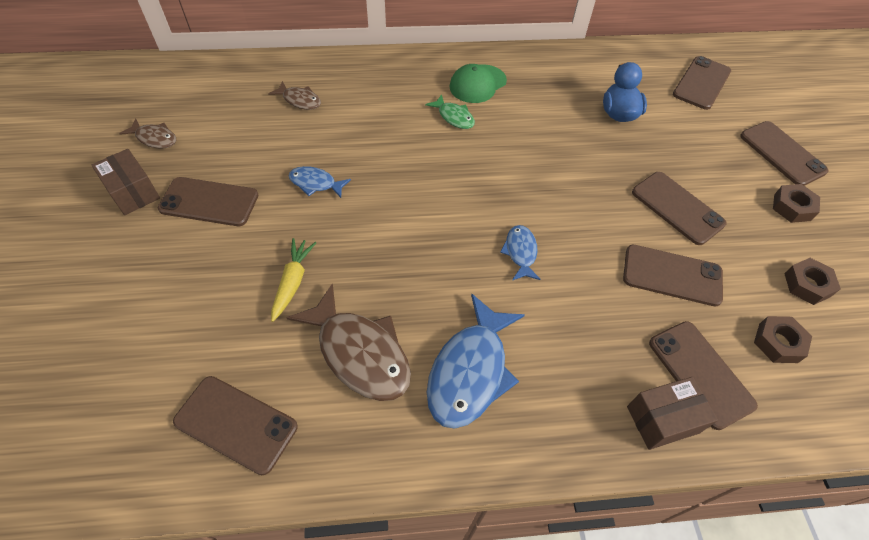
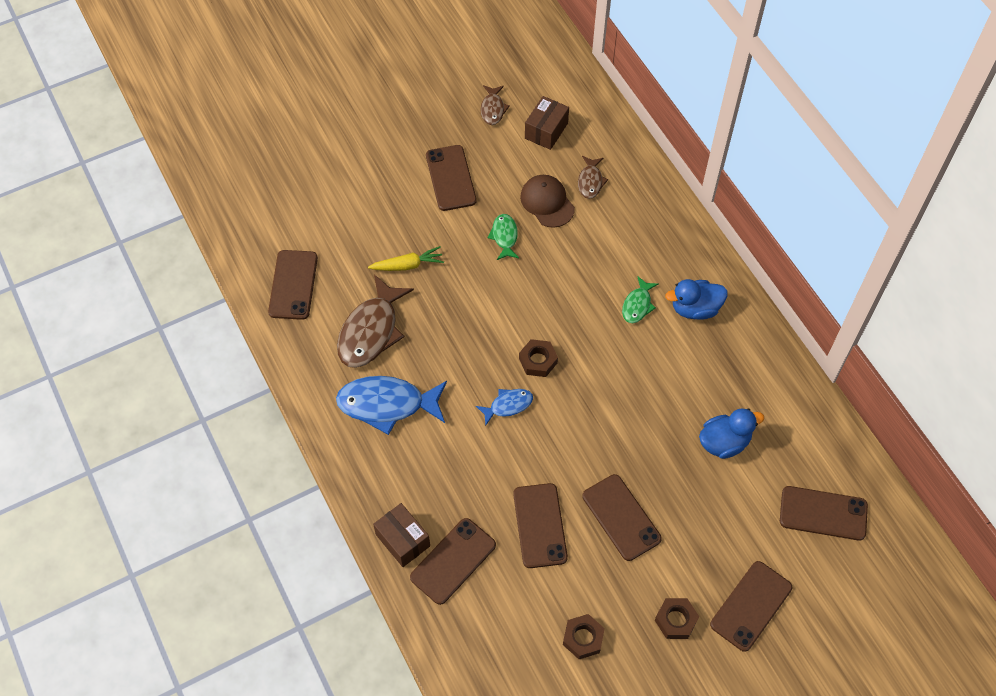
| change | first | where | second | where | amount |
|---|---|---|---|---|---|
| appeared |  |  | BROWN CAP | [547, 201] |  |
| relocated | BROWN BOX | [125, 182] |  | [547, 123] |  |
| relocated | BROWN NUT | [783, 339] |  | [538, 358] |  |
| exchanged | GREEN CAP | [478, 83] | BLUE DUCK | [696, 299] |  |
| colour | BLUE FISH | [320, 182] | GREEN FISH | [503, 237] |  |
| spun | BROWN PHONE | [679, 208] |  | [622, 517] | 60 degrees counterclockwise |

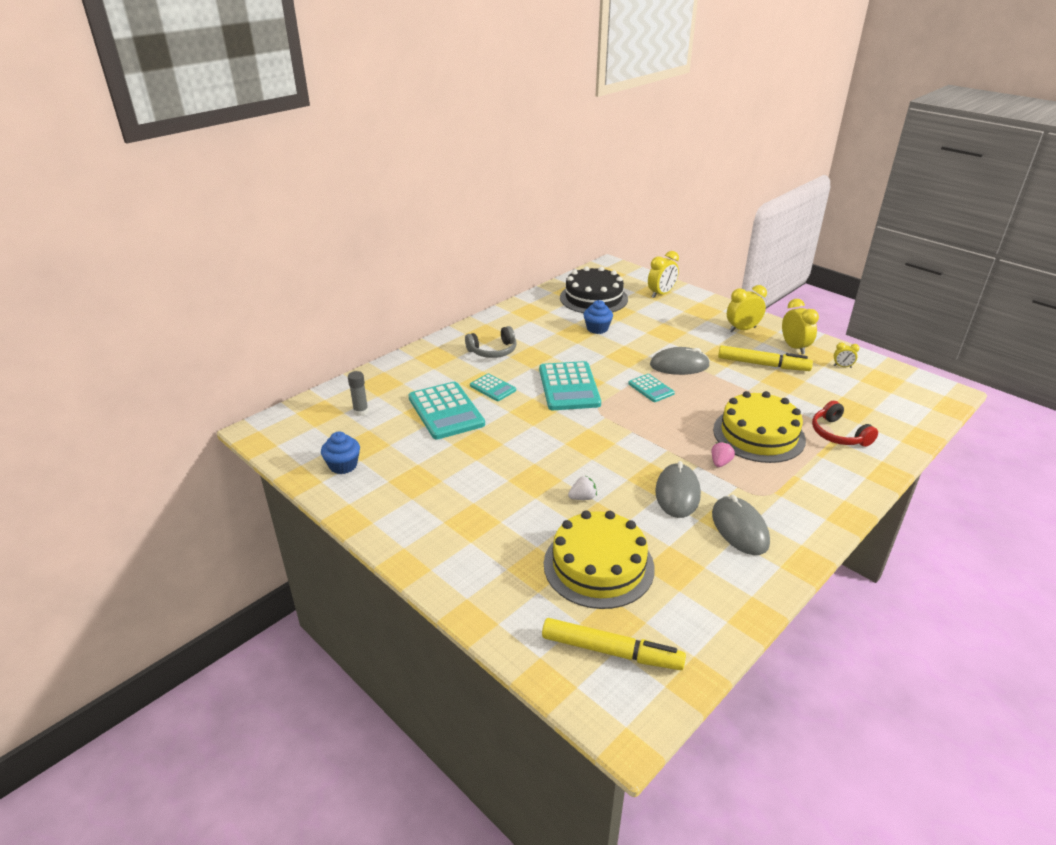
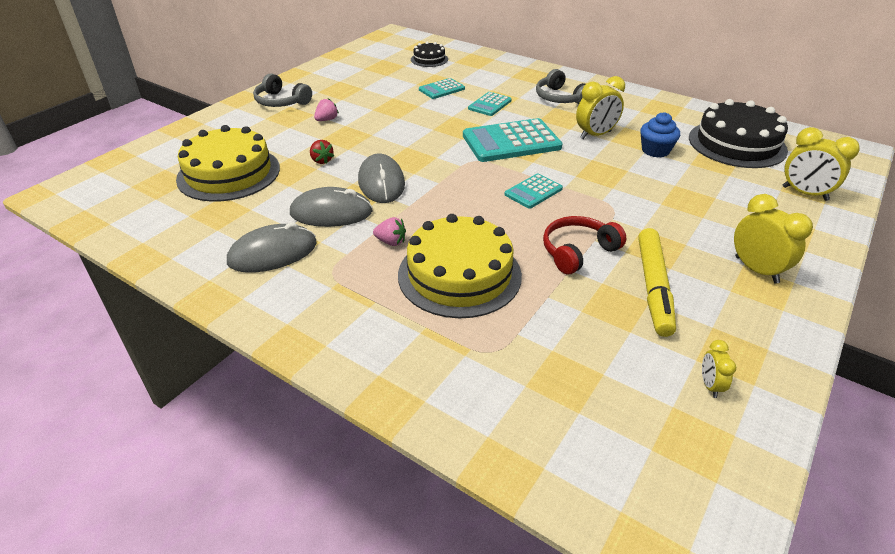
| change | first | where | second | where | amount |
|---|---|---|---|---|---|
| missing | BLUE CUPCAKE | [340, 452] |  |  |  |
| missing | YELLOW MARKER | [614, 644] |  |  |  |
| appeared |  |  | GREY HEADPHONES | [282, 90] |  |
| appeared |  |  | PINK STRAWBERRY | [326, 109] |  |
| relocated | GREY MOUSE | [680, 361] |  | [381, 178] |  |
| relocated | YELLOW CLOCK | [800, 326] |  | [600, 107] |  |
| relocated | RED HEADPHONES | [845, 424] |  | [584, 245] |  |
| exchanged | GREY GLUE STICK | [358, 393] | BLACK CAKE | [429, 54] |  |
| colour | WHITE STRAWBERRY | [582, 488] | RED STRAWBERRY | [322, 152] |  |
| size | TURQUOISE CALCULATOR | [447, 411] |  | [442, 88] | x0.53 |

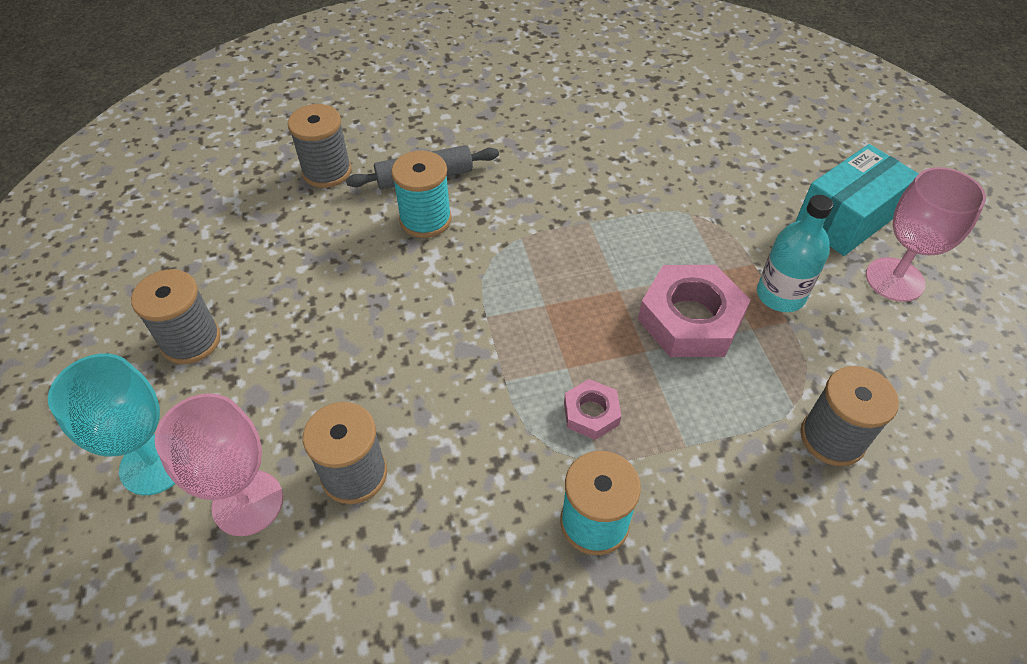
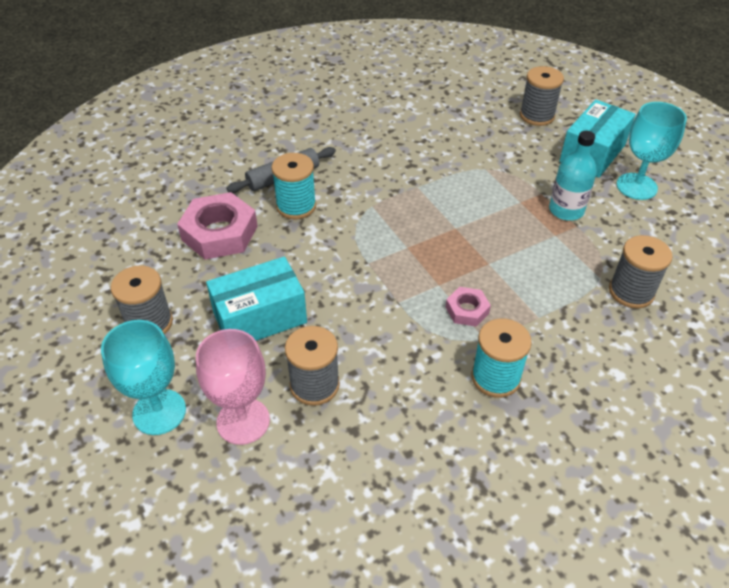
| change | first | where | second | where | amount |
|---|---|---|---|---|---|
| appeared |  |  | TURQUOISE BOX | [256, 298] |  |
| relocated | GREY SPOOL | [320, 146] |  | [542, 96] |  |
| relocated | PINK NUT | [694, 311] |  | [217, 226] |  |
| colour | PINK GOBLET | [926, 234] | TURQUOISE GOBLET | [651, 151] |  |

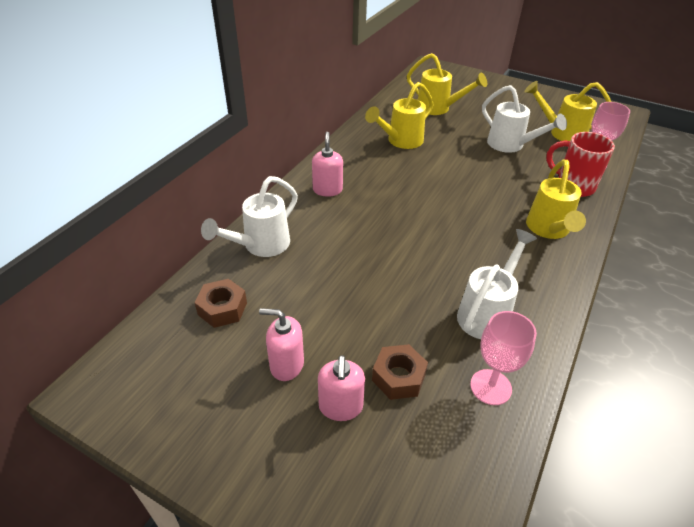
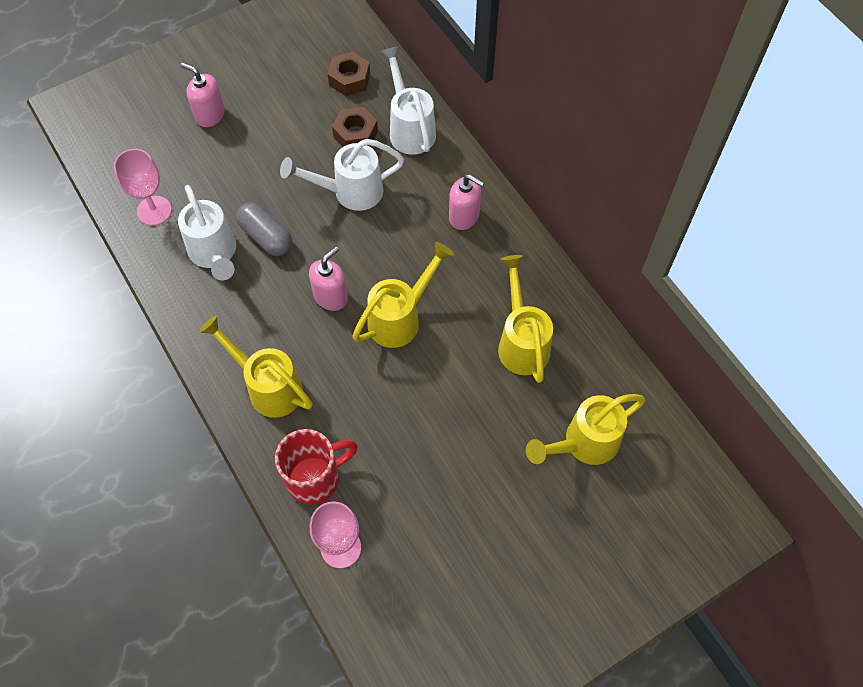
| change | first | where | second | where | amount |
|---|---|---|---|---|---|
| appeared |  |  | GREY CAPSULE | [264, 229] |  |
| relocated | PINK SOAP DISPENSER | [281, 344] |  | [328, 278] |  |
| relocated | BROWN NUT | [400, 372] |  | [355, 127] |  |
| relocated | WHITE WATERING CAN | [524, 119] |  | [342, 175] |  |
| relocated | YELLOW WATERING CAN | [567, 111] |  | [403, 295] |  |

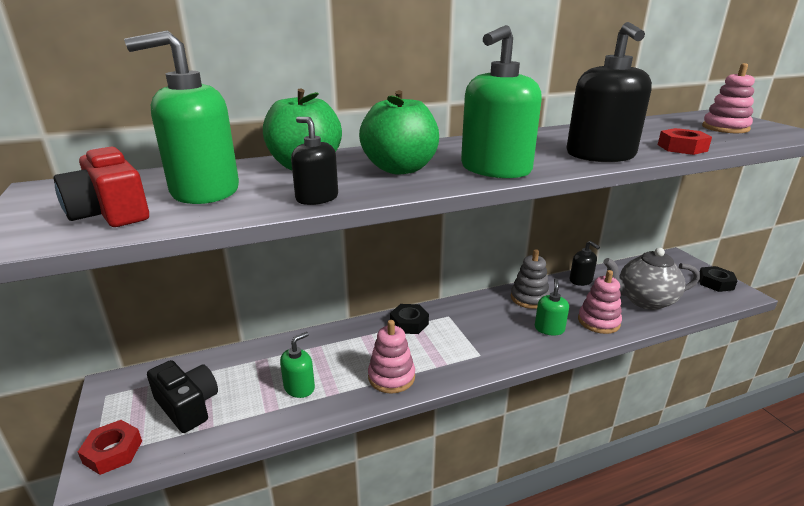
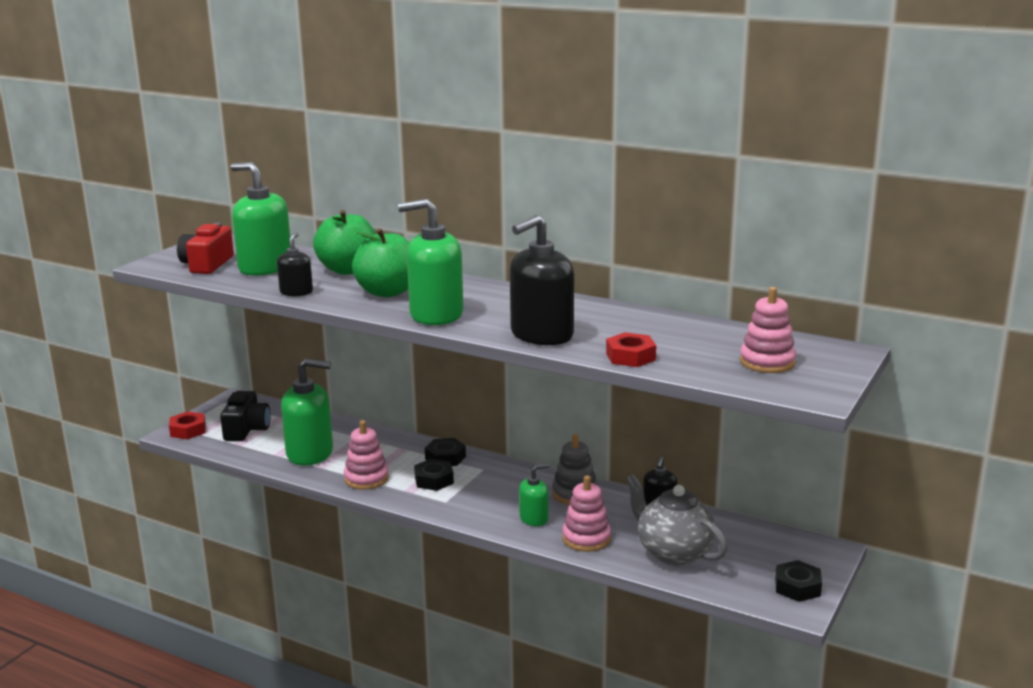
| change | first | where | second | where | amount |
|---|---|---|---|---|---|
| appeared |  |  | BLACK NUT | [434, 475] |  |
| size | GREEN SOAP DISPENSER | [297, 365] |  | [307, 412] | x1.90 |

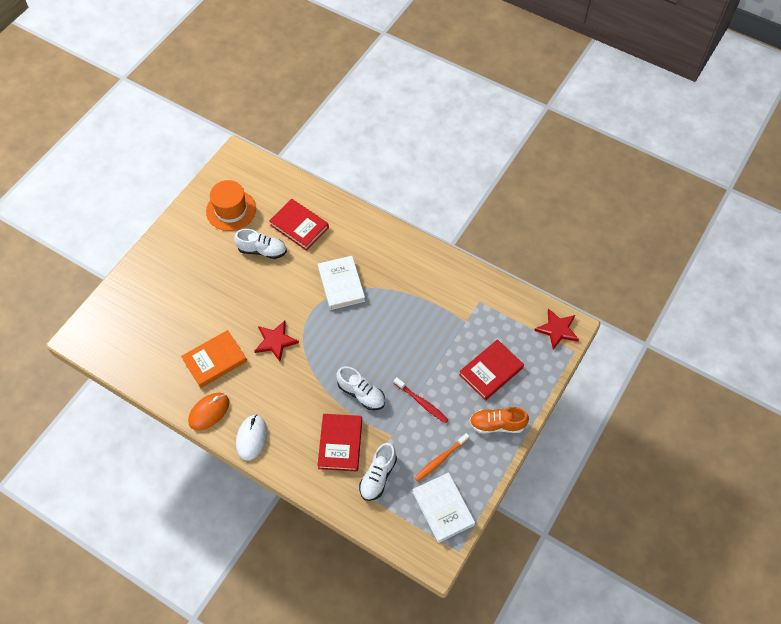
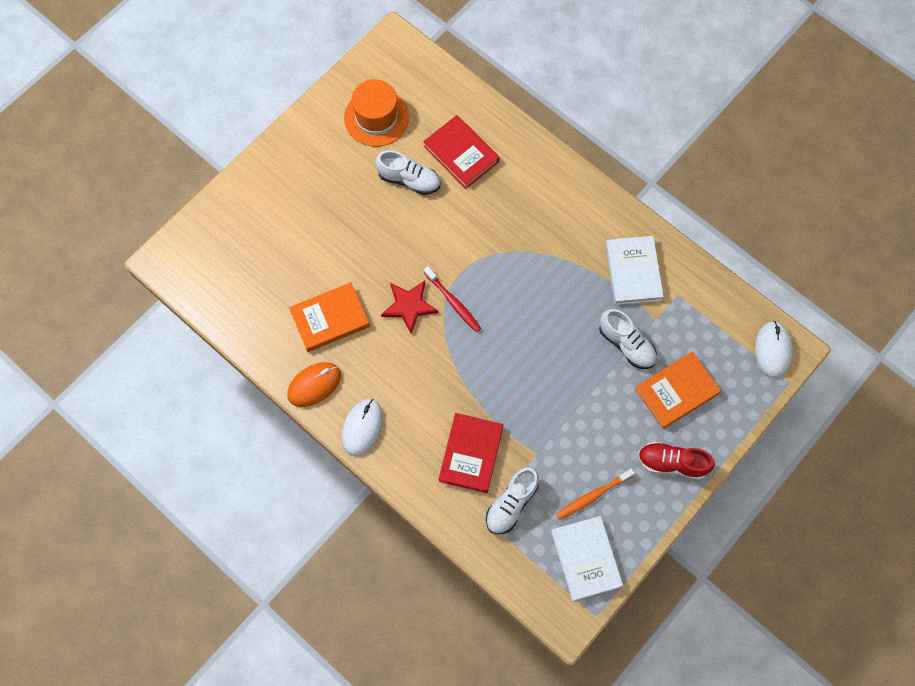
| change | first | where | second | where | amount |
|---|---|---|---|---|---|
| relocated | WHITE BOOK | [341, 283] |  | [635, 270] |  |
| relocated | WHITE SHOE | [361, 388] |  | [628, 339] |  |
| relocated | RED TOOTHBRUSH | [421, 400] |  | [452, 299] |  |
| exchanged | RED STAR | [556, 329] | WHITE MOUSE | [774, 349] |  |
| colour | RED BOOK | [491, 370] | ORANGE BOOK | [678, 390] |  |
| colour | ORANGE SHOE | [499, 420] | RED SHOE | [676, 461] |  |

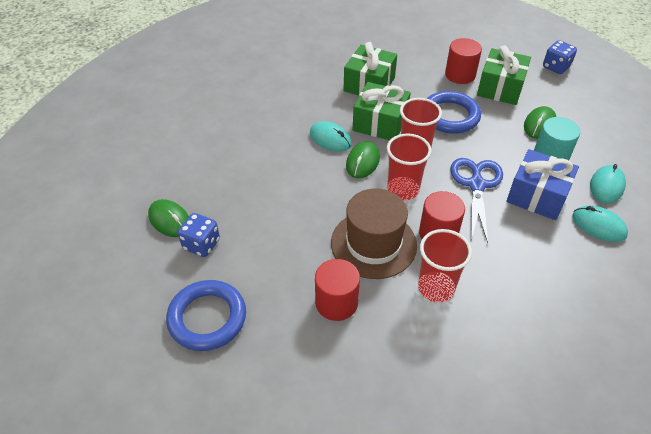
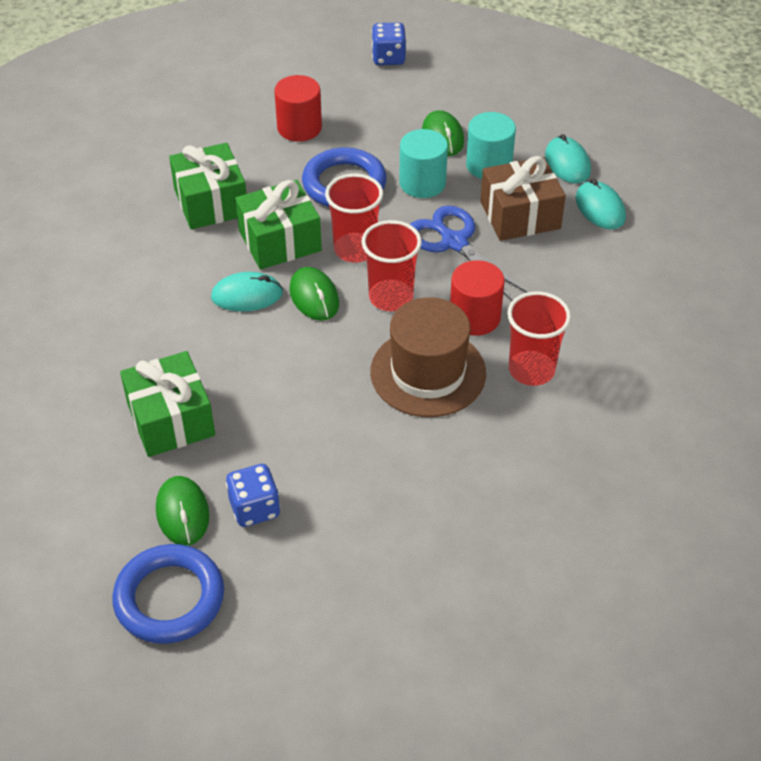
| change | first | where | second | where | amount |
|---|---|---|---|---|---|
| missing | RED CYLINDER | [337, 290] |  |  |  |
| appeared |  |  | TURQUOISE CYLINDER | [423, 163] |  |
| relocated | BLUE RING | [206, 315] |  | [168, 594] |  |
| relocated | GREEN GIFT | [504, 75] |  | [167, 404] |  |
| colour | BLUE GIFT | [542, 184] | BROWN GIFT | [523, 198] |  |
| spun | GREEN MOUSE | [168, 218] |  | [182, 510] | 75 degrees clockwise |
| spun | TURQUOISE MOUSE | [600, 224] |  | [601, 204] | 75 degrees clockwise |

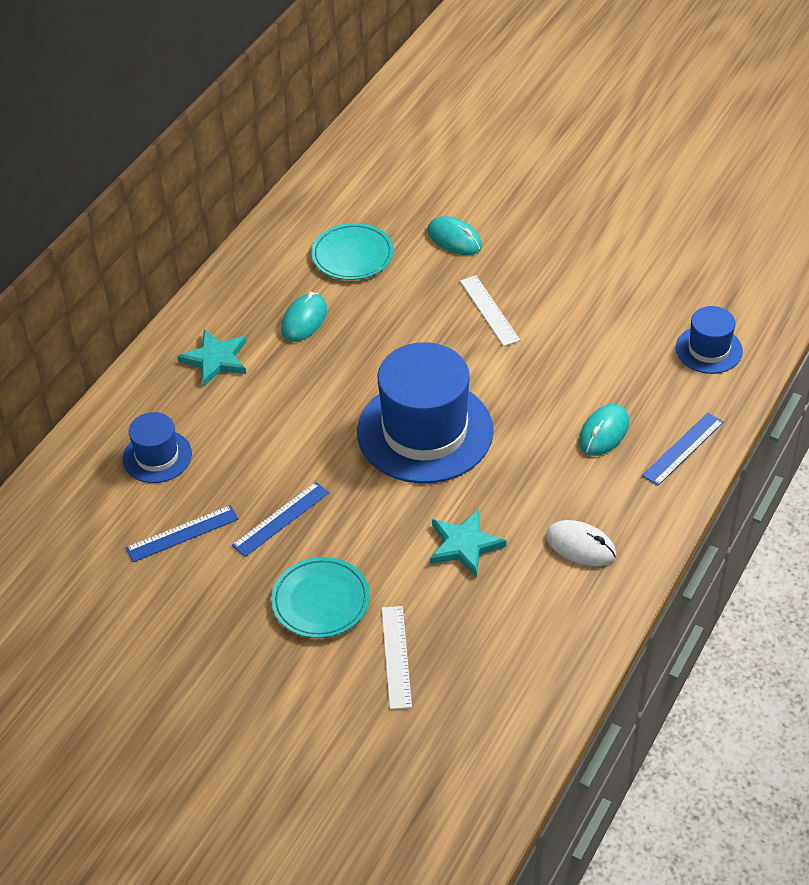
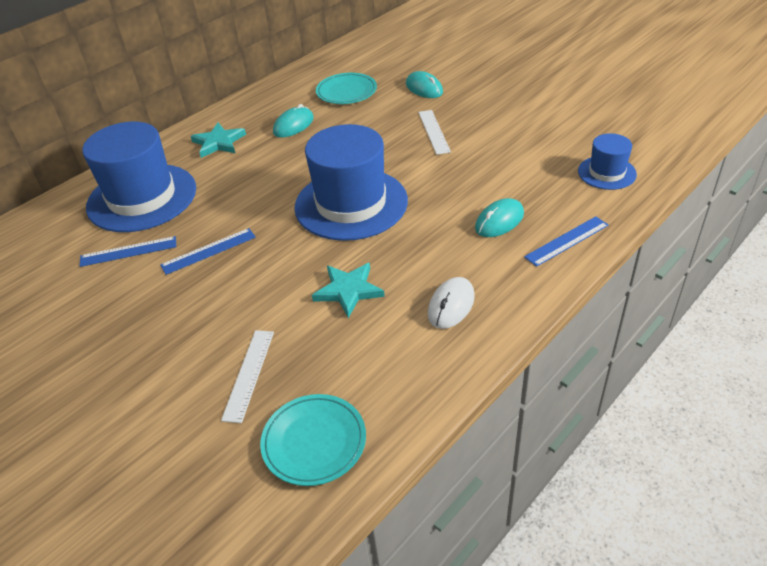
| change | first | where | second | where | amount |
|---|---|---|---|---|---|
| relocated | TURQUOISE PLATE | [320, 597] |  | [313, 440] |  |
| spun | WHITE MOUSE | [581, 543] |  | [451, 303] | 75 degrees clockwise |
| size | BLUE HAT | [157, 447] |  | [139, 177] | x1.98 |

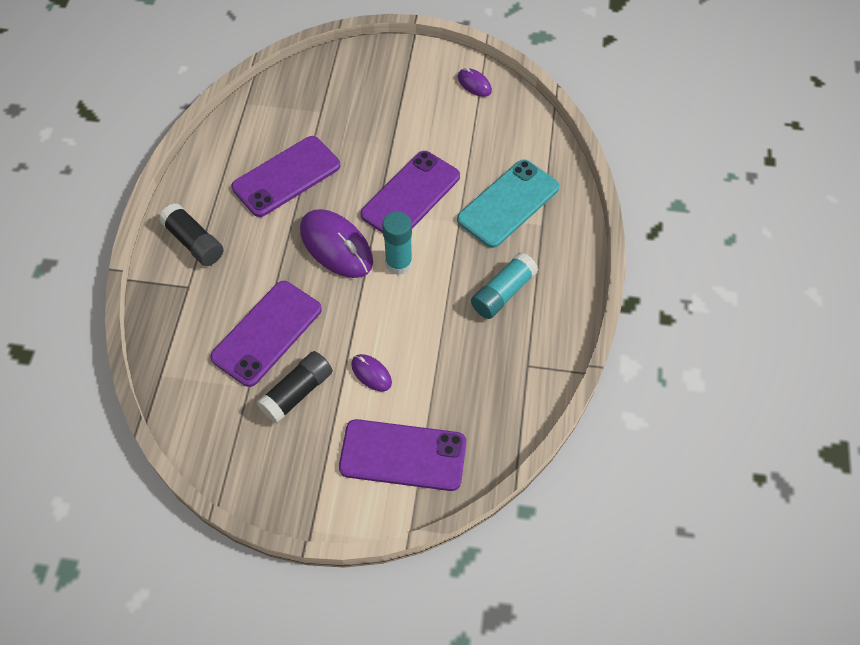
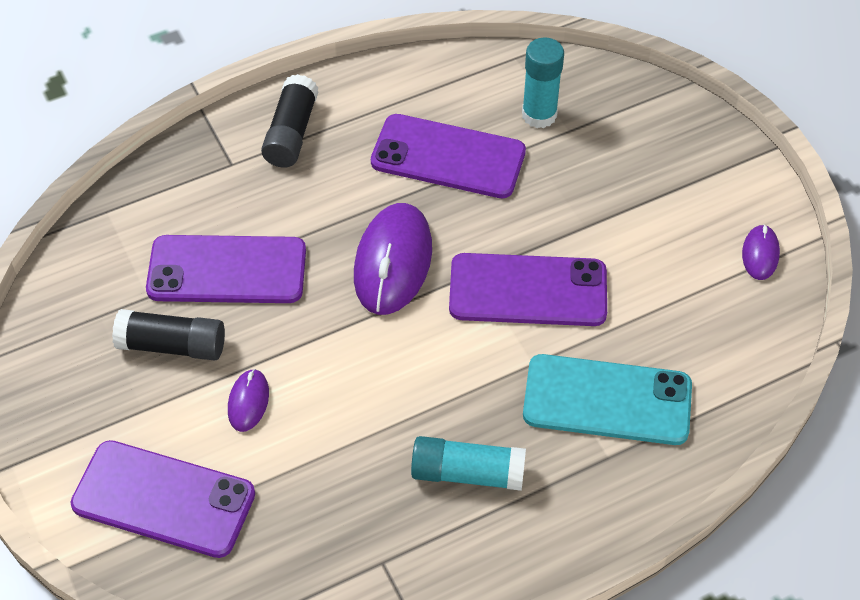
| change | first | where | second | where | amount |
|---|---|---|---|---|---|
| relocated | TURQUOISE GLUE STICK | [397, 243] |  | [543, 83] |  |
| spun | PURPLE PHONE | [402, 455] |  | [163, 499] | 45 degrees counterclockwise |

